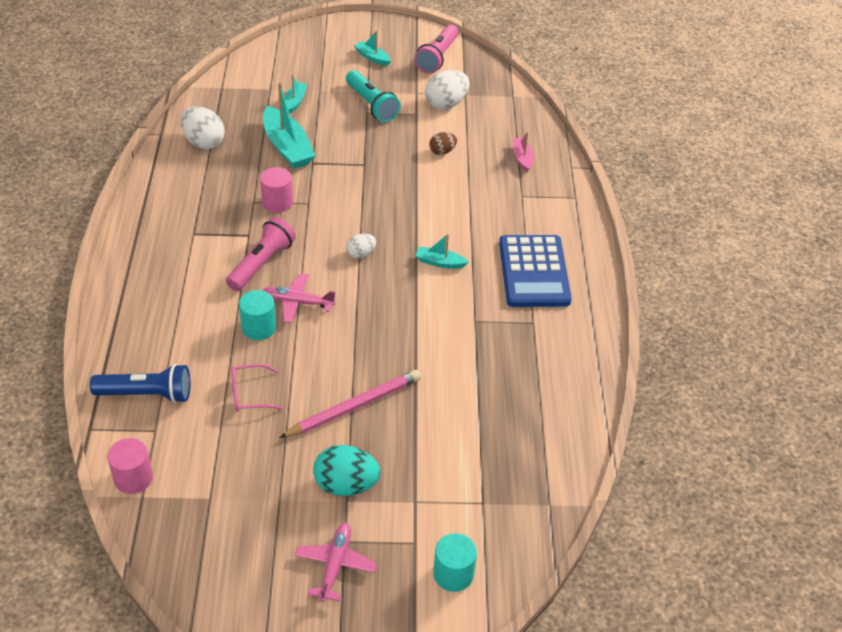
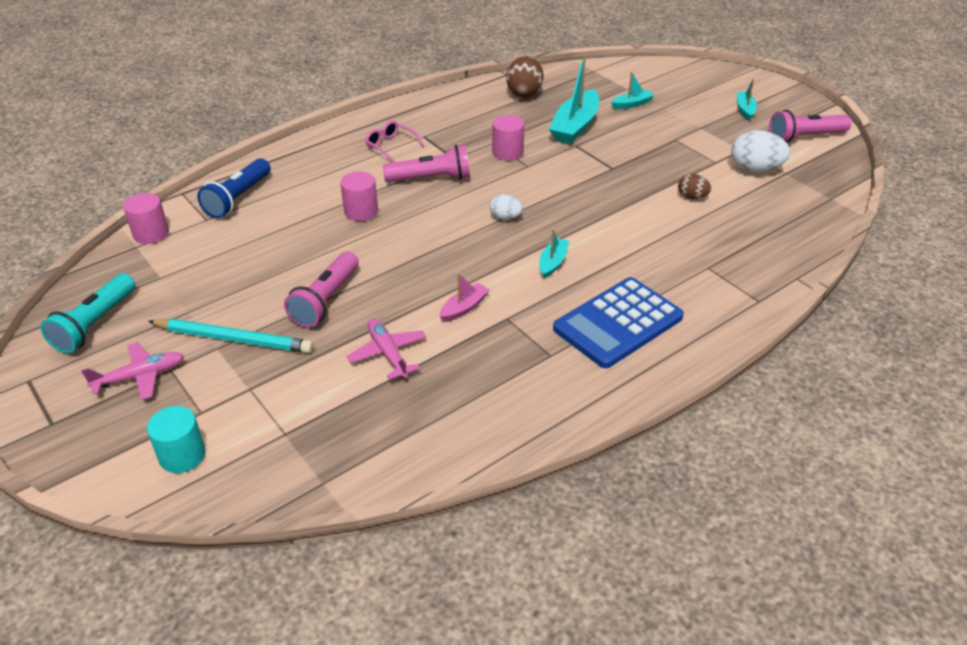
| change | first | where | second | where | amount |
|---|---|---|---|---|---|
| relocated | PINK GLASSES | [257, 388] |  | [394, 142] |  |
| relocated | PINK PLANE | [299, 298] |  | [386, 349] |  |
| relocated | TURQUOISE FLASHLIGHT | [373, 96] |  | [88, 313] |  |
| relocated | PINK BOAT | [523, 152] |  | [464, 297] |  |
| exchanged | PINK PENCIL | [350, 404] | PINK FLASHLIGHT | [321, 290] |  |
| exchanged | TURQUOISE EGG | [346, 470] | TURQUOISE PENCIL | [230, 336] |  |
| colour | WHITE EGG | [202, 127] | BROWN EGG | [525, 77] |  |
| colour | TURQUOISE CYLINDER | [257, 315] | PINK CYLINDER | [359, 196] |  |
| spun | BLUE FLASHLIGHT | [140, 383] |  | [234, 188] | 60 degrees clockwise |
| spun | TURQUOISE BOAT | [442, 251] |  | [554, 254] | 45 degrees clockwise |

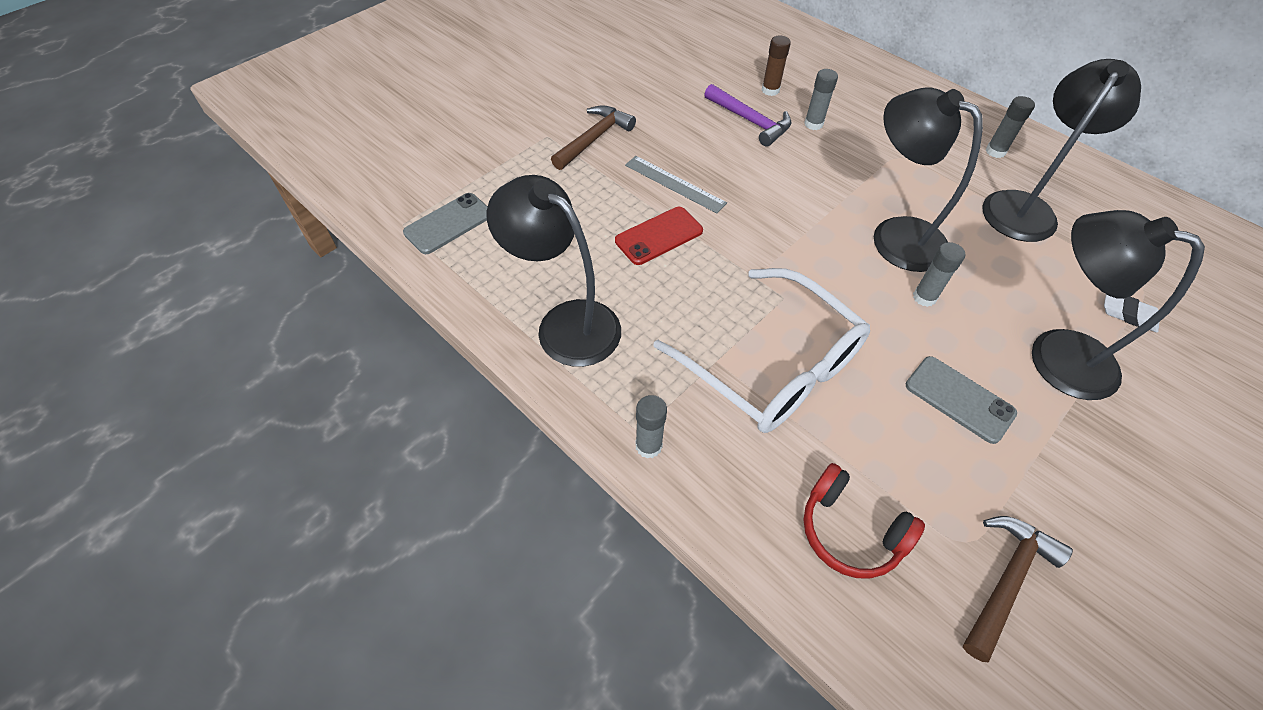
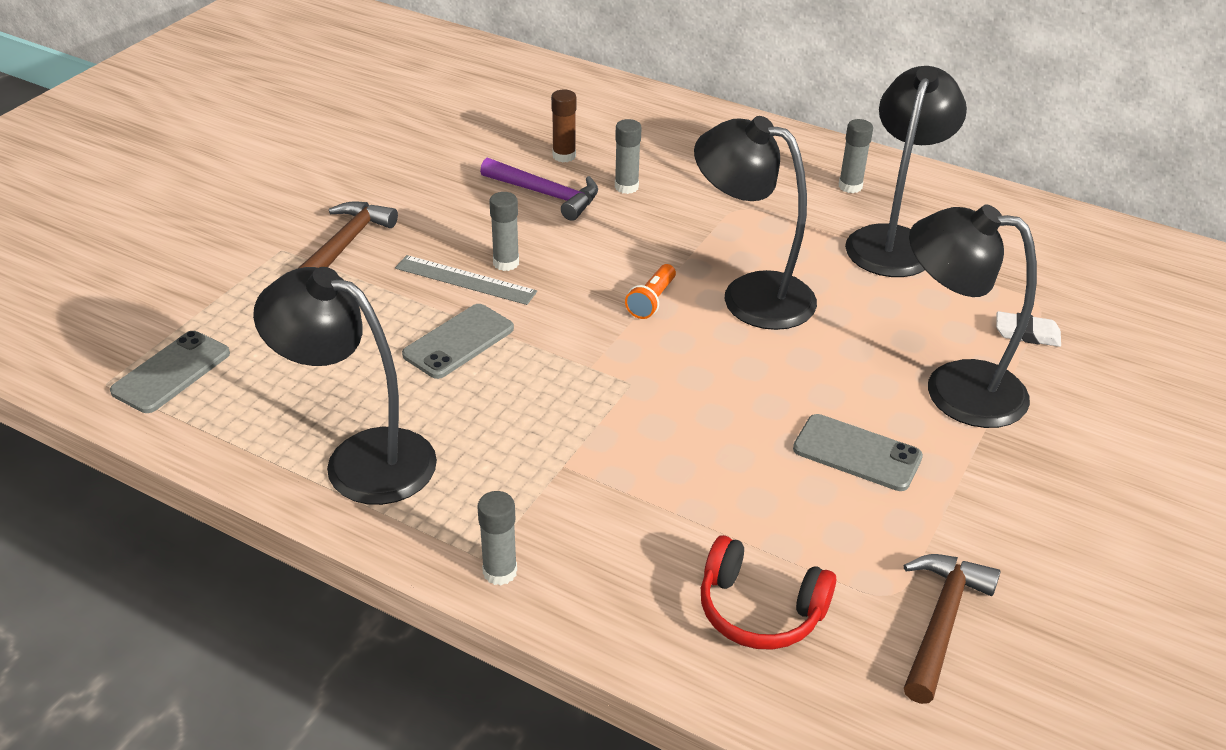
| change | first | where | second | where | amount |
|---|---|---|---|---|---|
| missing | WHITE GLASSES | [761, 350] |  |  |  |
| appeared |  |  | ORANGE FLASHLIGHT | [650, 291] |  |
| relocated | GREY GLUE STICK | [939, 274] |  | [504, 231] |  |
| colour | RED PHONE | [659, 236] | GREY PHONE | [458, 341] |  |

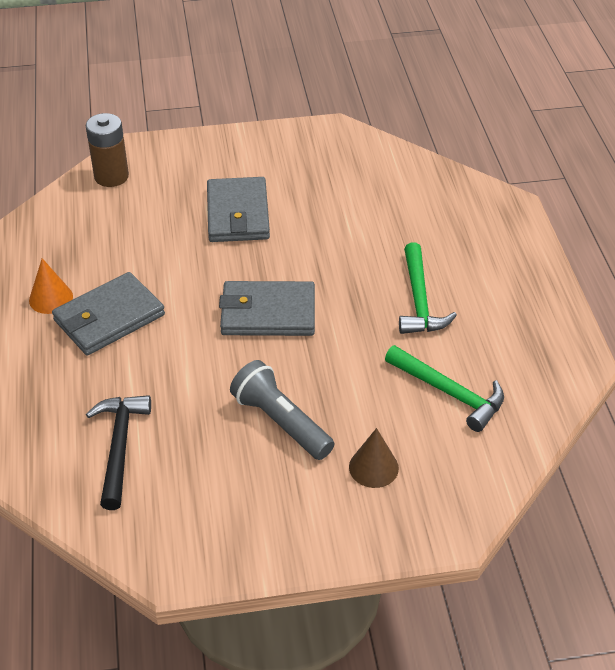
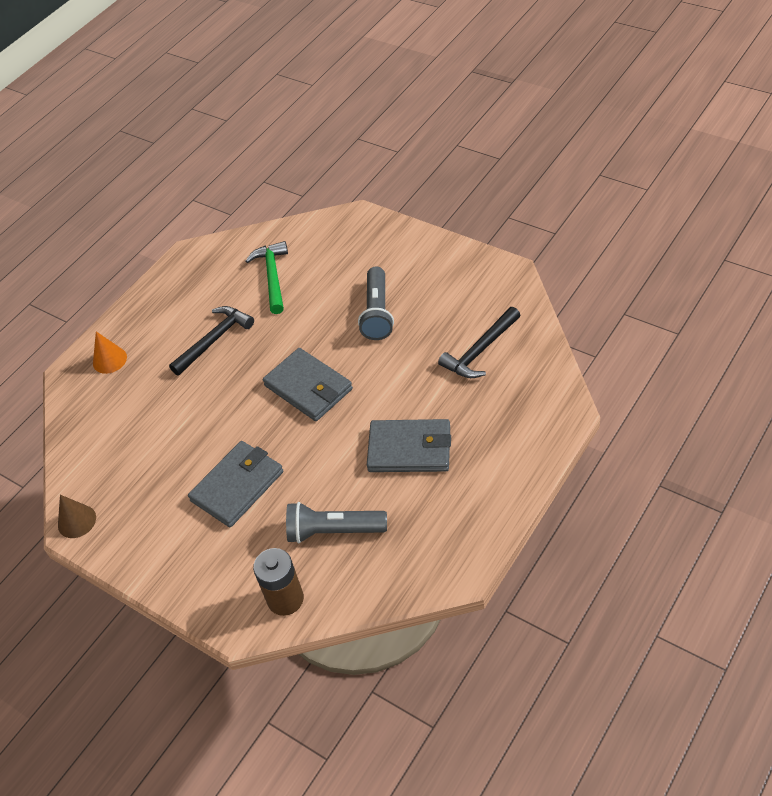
| change | first | where | second | where | amount |
|---|---|---|---|---|---|
| appeared |  |  | GREY FLASHLIGHT | [336, 522] |  |
| relocated | ORANGE CONE | [51, 286] |  | [110, 352] |  |
| relocated | BROWN CONE | [374, 458] |  | [77, 516] |  |
| colour | GREEN HAMMER | [428, 288] | BLACK HAMMER | [211, 340] |  |

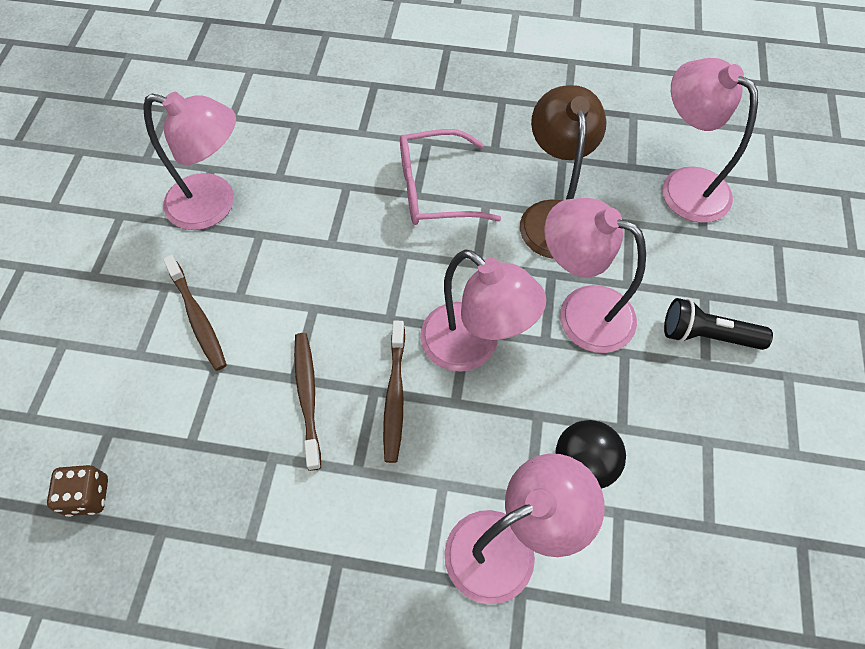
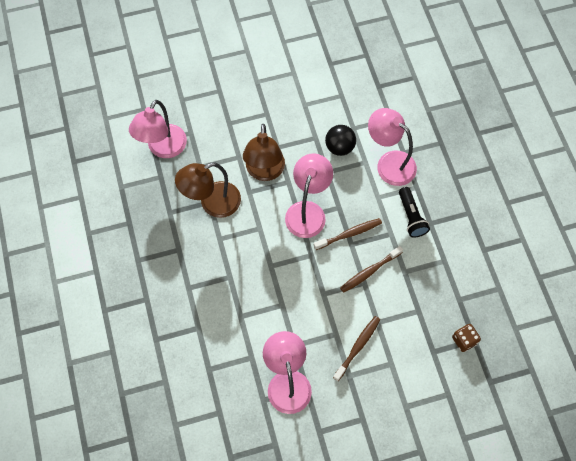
| change | first | where | second | where | amount |
|---|---|---|---|---|---|
| missing | PINK GLASSES | [450, 177] |  |  |  |
| relocated | BLACK FLASHLIGHT | [718, 324] |  | [414, 212] |  |
| colour | PINK LAMP | [595, 275] | BROWN LAMP | [264, 152] |  |

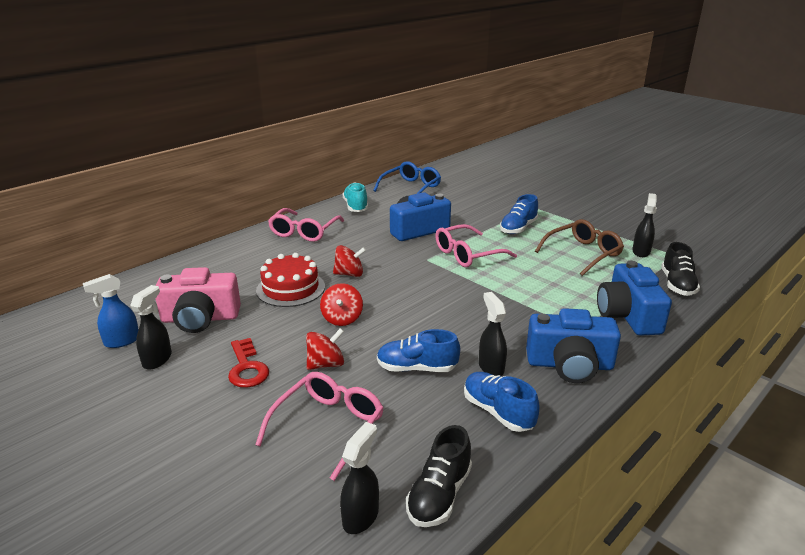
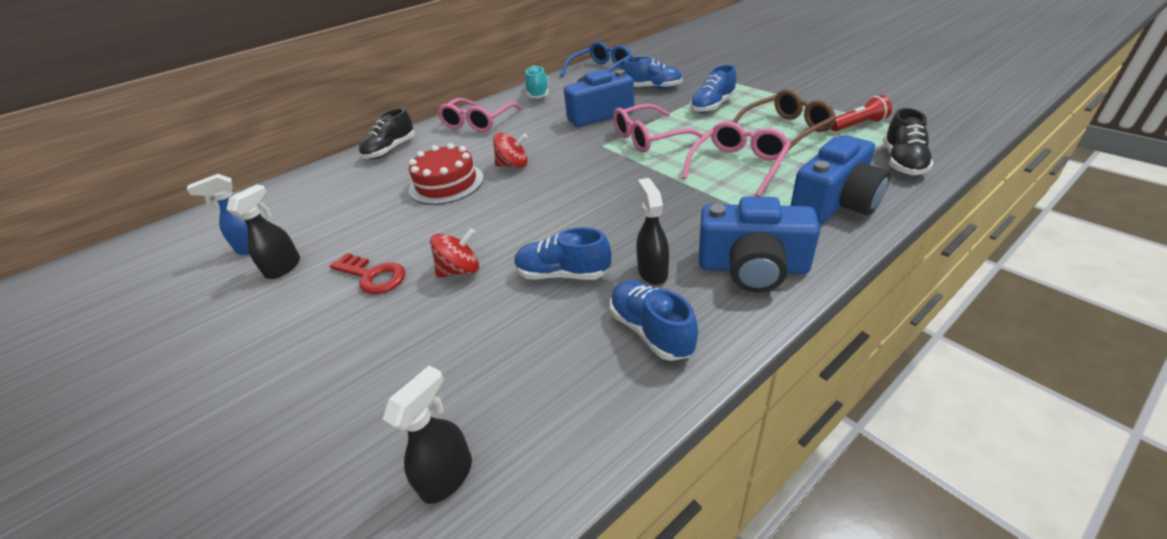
| change | first | where | second | where | amount |
|---|---|---|---|---|---|
| missing | PINK CAMERA | [198, 300] |  |  |  |
| missing | RED SPINNING TOP | [341, 304] |  |  |  |
| appeared |  |  | BLUE SHOE | [652, 73] |  |
| relocated | PINK GLASSES | [319, 426] |  | [736, 159] |  |
| relocated | BLACK SHOE | [439, 476] |  | [387, 133] |  |
| exchanged | BLACK SPRAY BOTTLE | [644, 225] | RED FLASHLIGHT | [861, 113] |  |
| spun | RED KEY | [248, 363] |  | [368, 273] | 45 degrees counterclockwise |
| spun | BLUE CAMERA | [634, 298] |  | [840, 179] | 135 degrees counterclockwise |

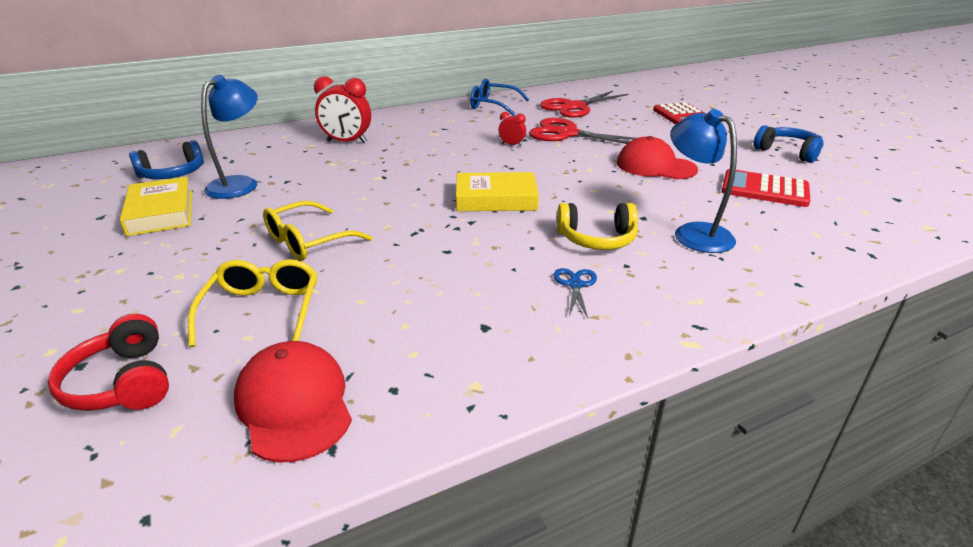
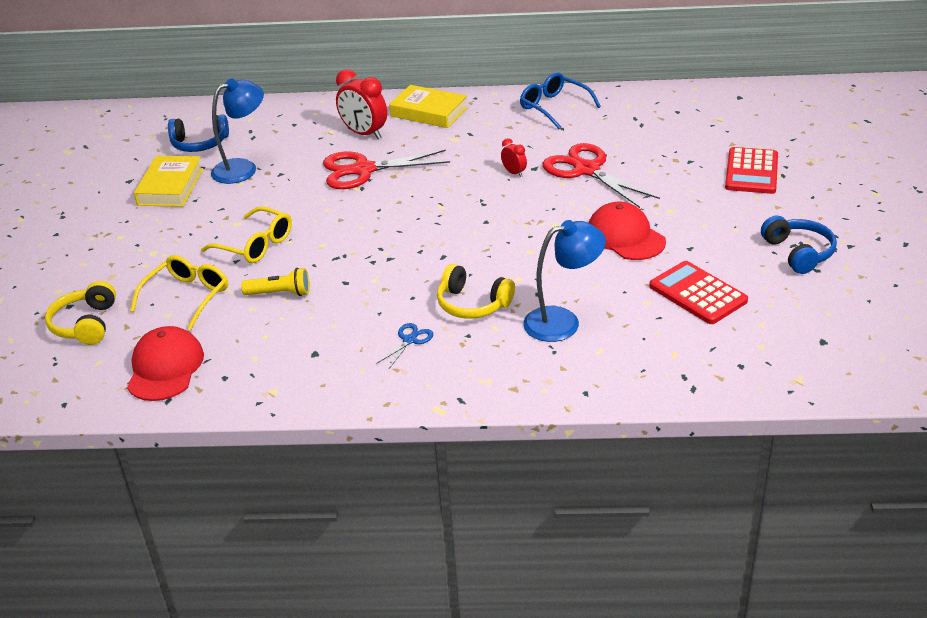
| change | first | where | second | where | amount |
|---|---|---|---|---|---|
| appeared |  |  | YELLOW FLASHLIGHT | [275, 282] |  |
| relocated | YELLOW BOOK | [497, 191] |  | [428, 106] |  |
| relocated | RED SCISSORS | [584, 104] |  | [386, 169] |  |
| colour | RED HEADPHONES | [108, 362] | YELLOW HEADPHONES | [80, 313] |  |
| spun | YELLOW GLASSES | [318, 230] |  | [246, 235] | 135 degrees counterclockwise |
| spun | BLUE LAMP | [703, 181] |  | [564, 281] | 75 degrees clockwise |

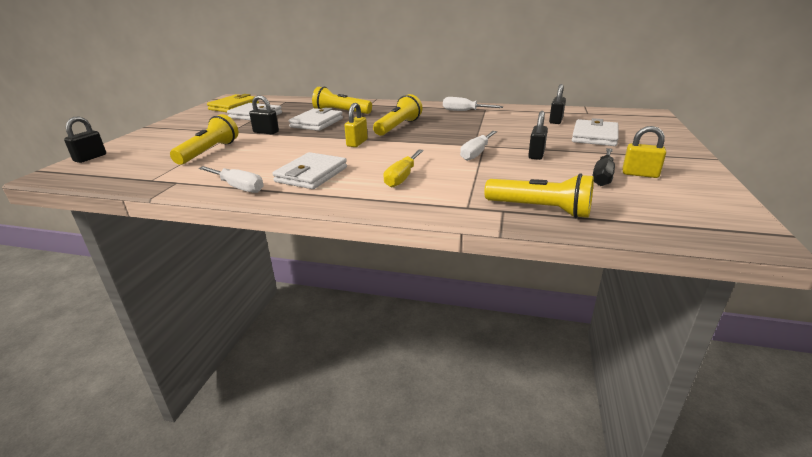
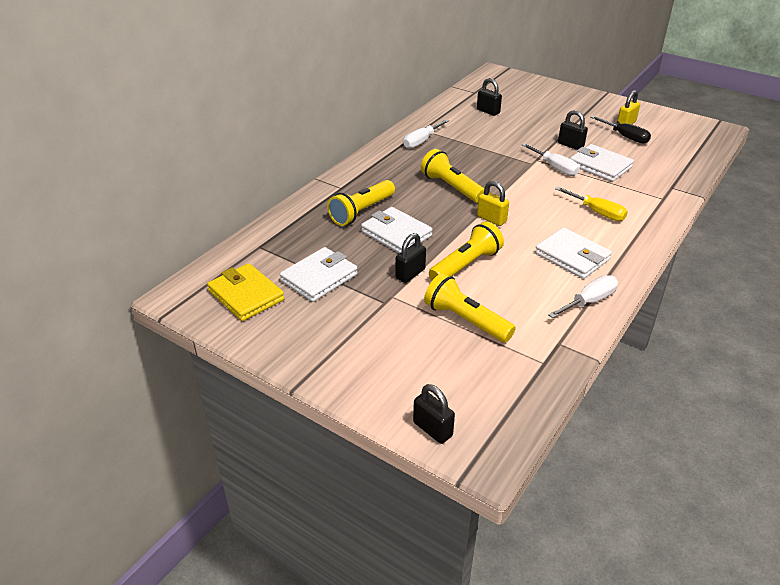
| change | first | where | second | where | amount |
|---|---|---|---|---|---|
| relocated | YELLOW FLASHLIGHT | [539, 196] |  | [466, 250] |  |
| relocated | WHITE WALLET | [595, 132] |  | [602, 163] |  |

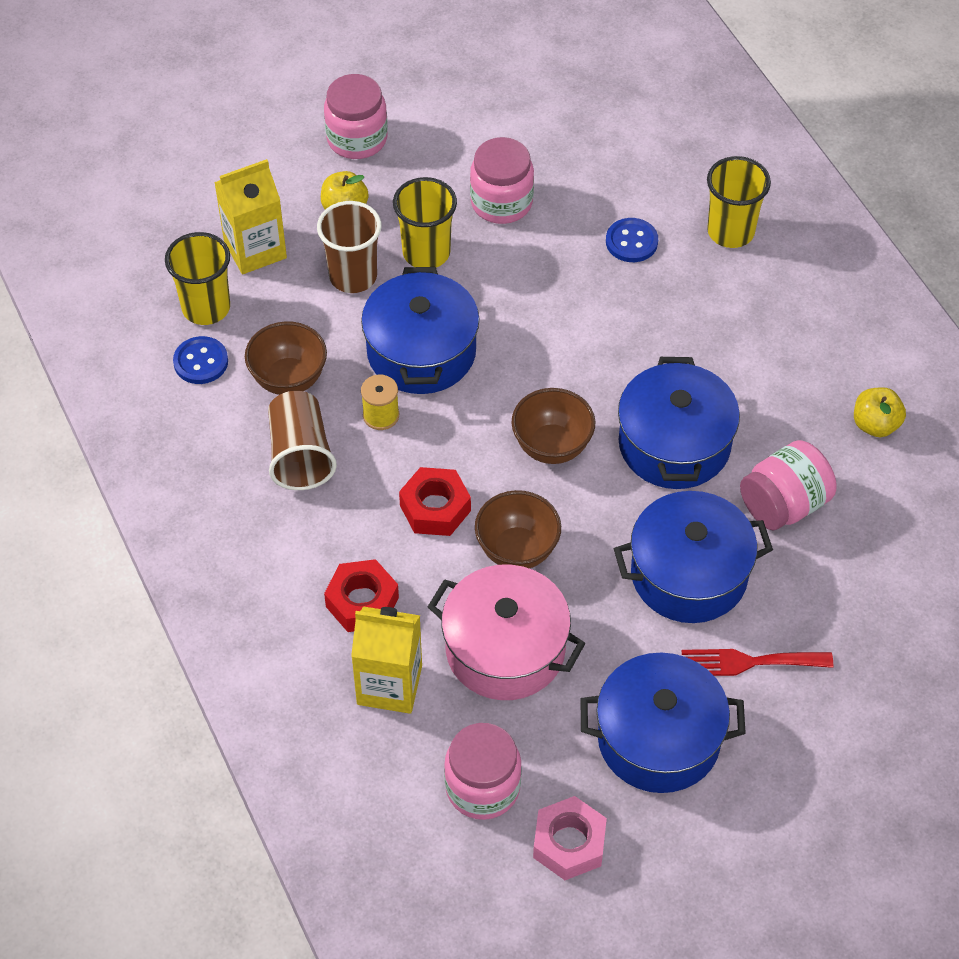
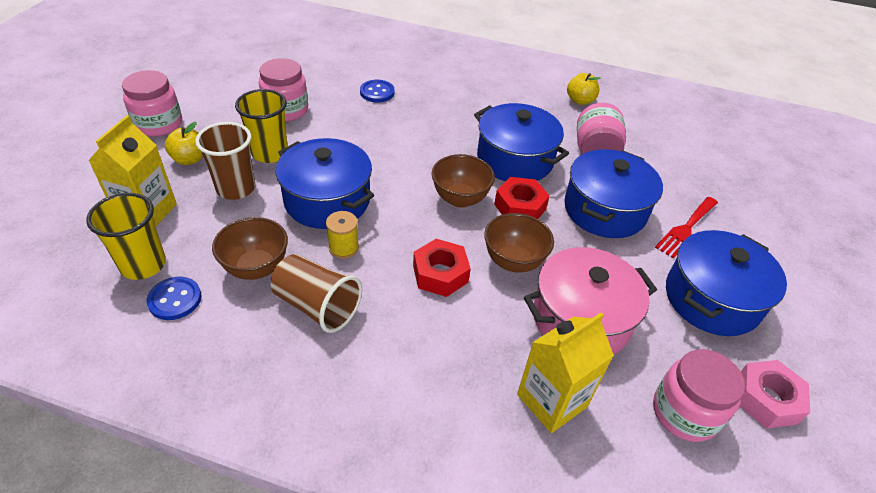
| change | first | where | second | where | amount |
|---|---|---|---|---|---|
| missing | YELLOW CUP | [739, 202] |  |  |  |
| relocated | RED NUT | [361, 595] |  | [522, 198] |  |

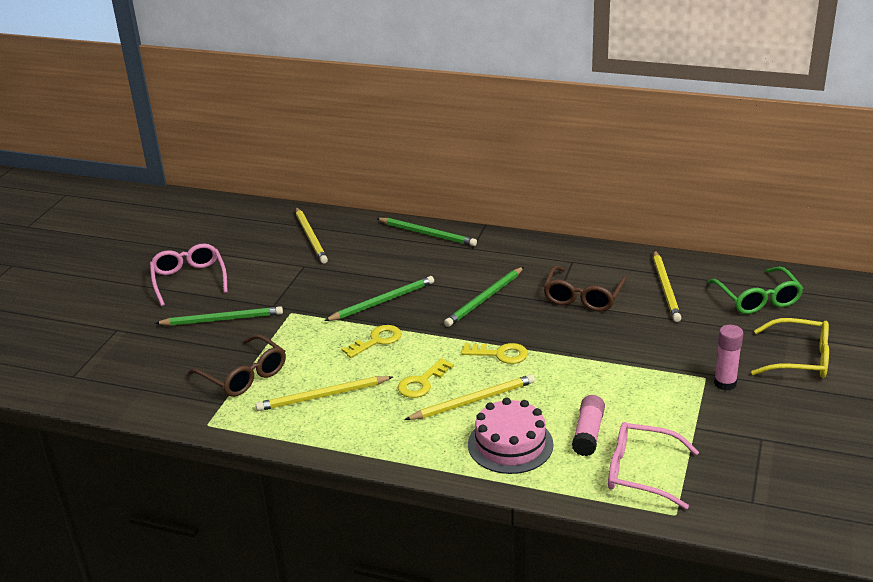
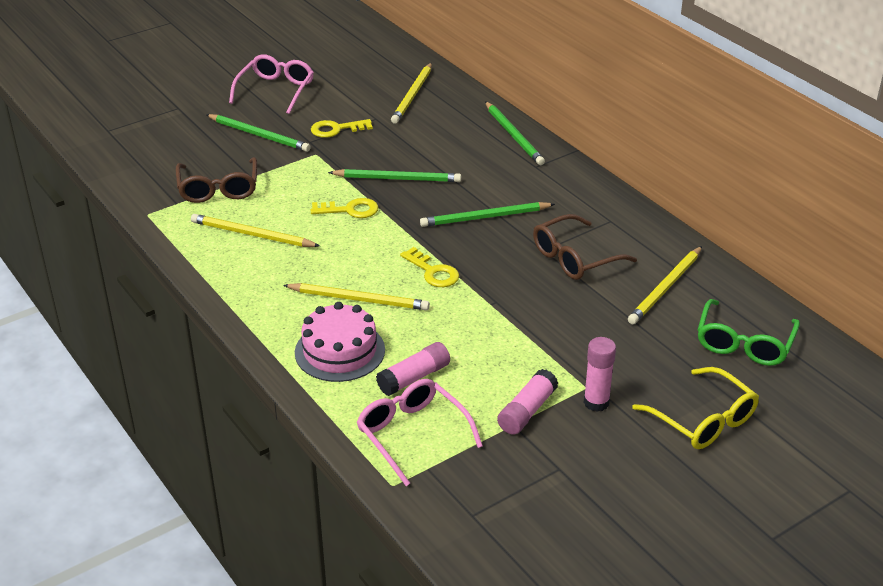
| change | first | where | second | where | amount |
|---|---|---|---|---|---|
| appeared |  |  | PINK GLUE STICK | [527, 402] |  |
| relocated | YELLOW KEY | [426, 378] |  | [342, 128] |  |

